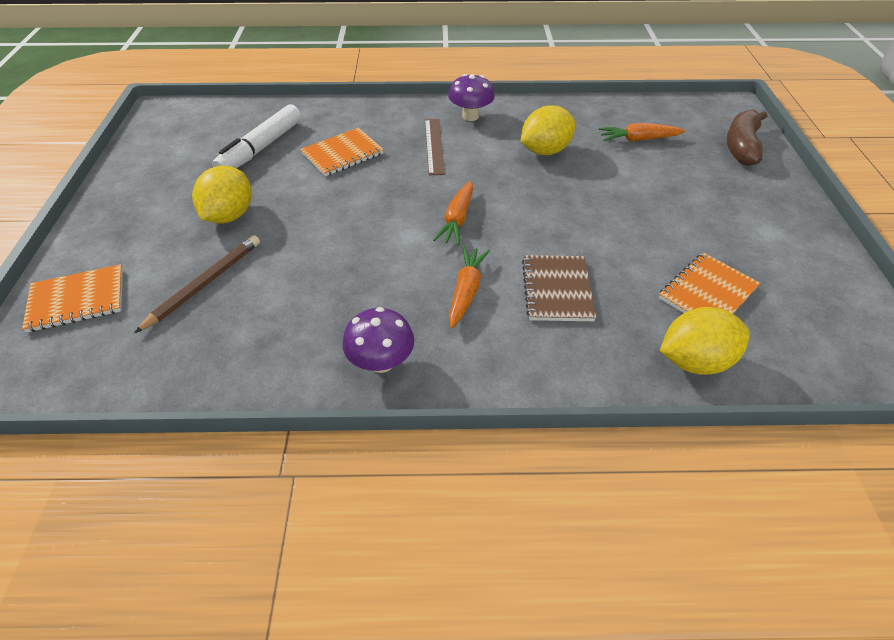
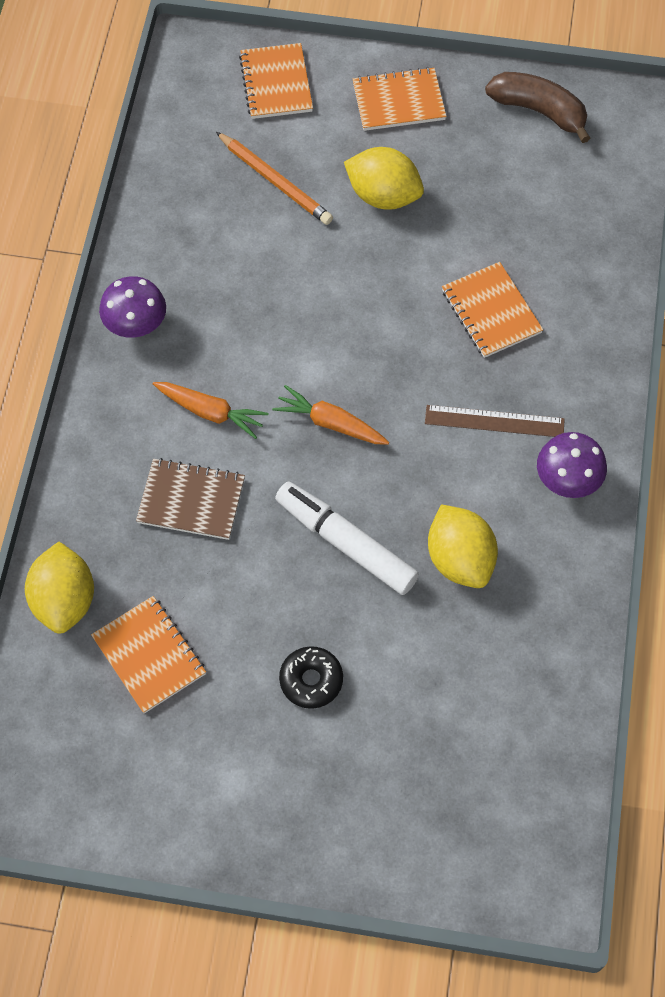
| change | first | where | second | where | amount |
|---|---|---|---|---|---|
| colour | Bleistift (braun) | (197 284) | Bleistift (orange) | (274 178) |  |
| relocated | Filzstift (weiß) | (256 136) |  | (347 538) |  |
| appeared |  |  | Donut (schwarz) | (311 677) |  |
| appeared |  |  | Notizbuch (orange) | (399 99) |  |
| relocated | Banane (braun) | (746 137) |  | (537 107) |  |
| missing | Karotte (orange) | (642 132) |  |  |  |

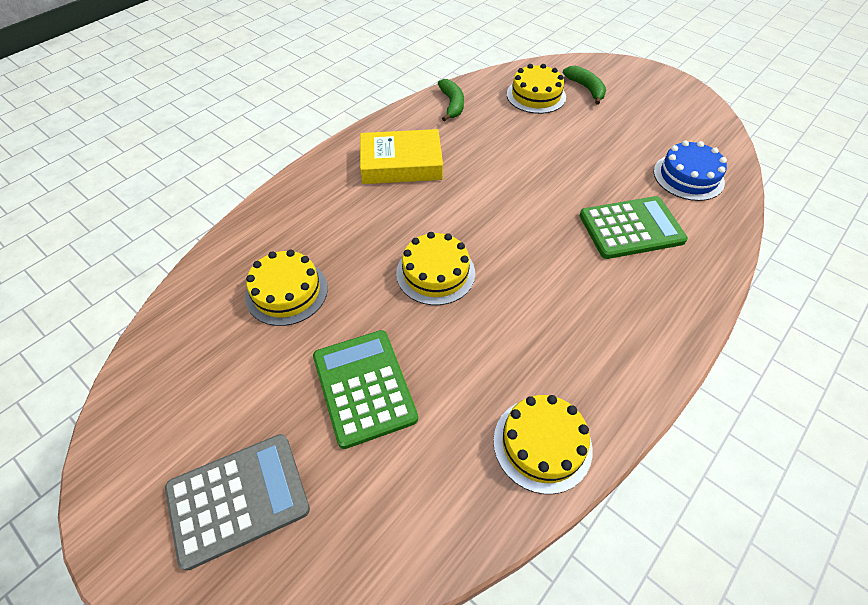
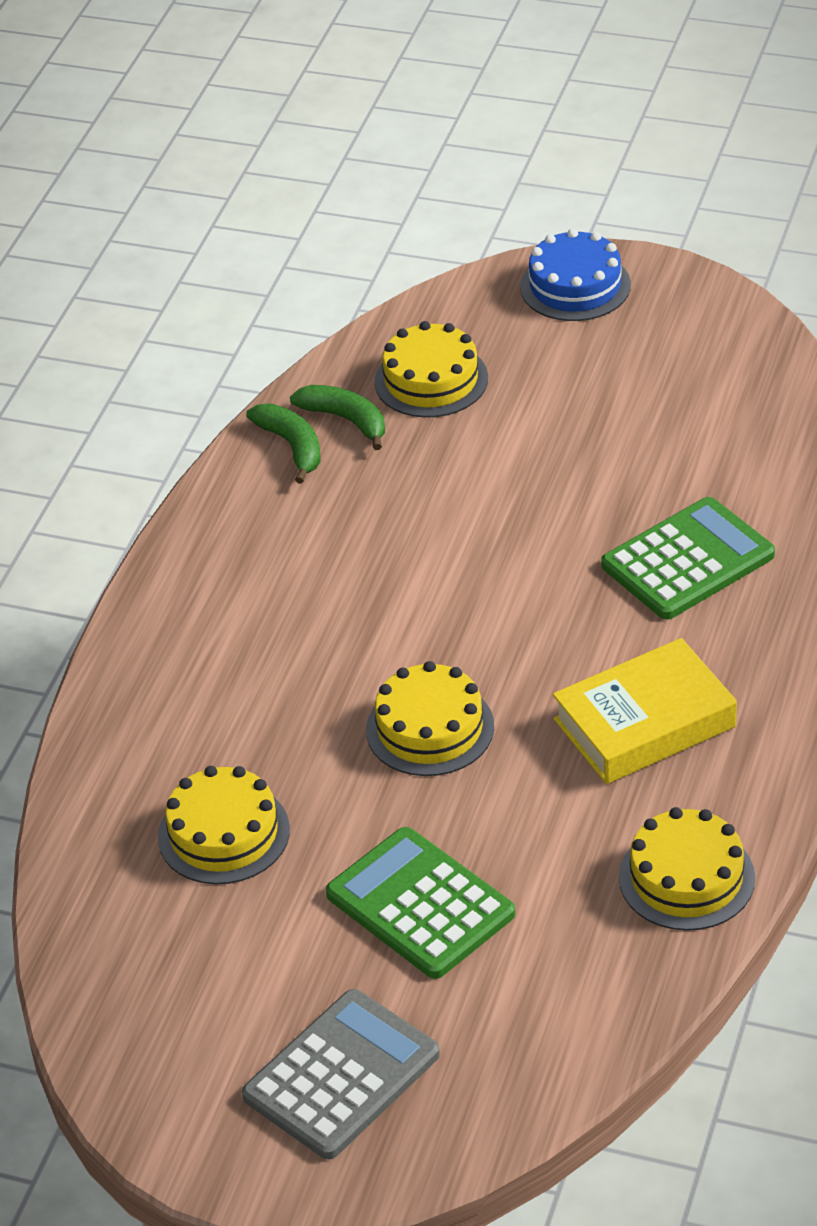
| change | first | where | second | where | amount |
|---|---|---|---|---|---|
| relocated | Banane (grün) | (584 85) |  | (337 417) |  |
| relocated | Kuchen (blau) | (690 170) |  | (575 275) |  |
| relocated | Buch (gelb) | (401 156) |  | (645 711) |  |

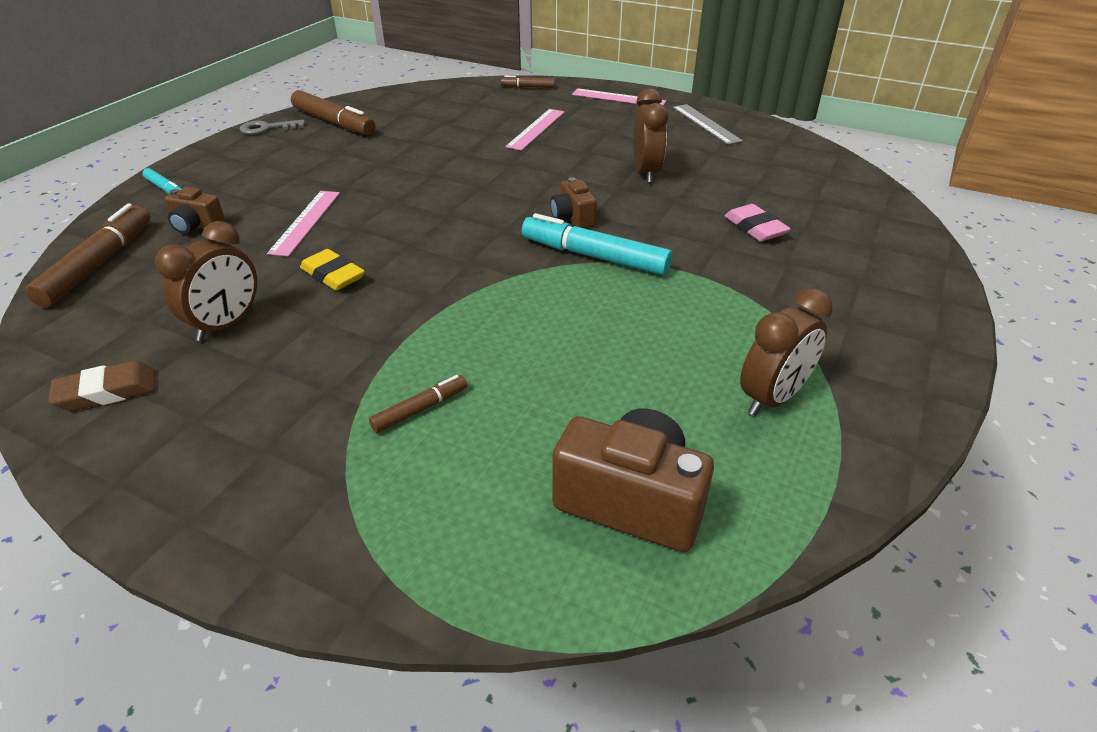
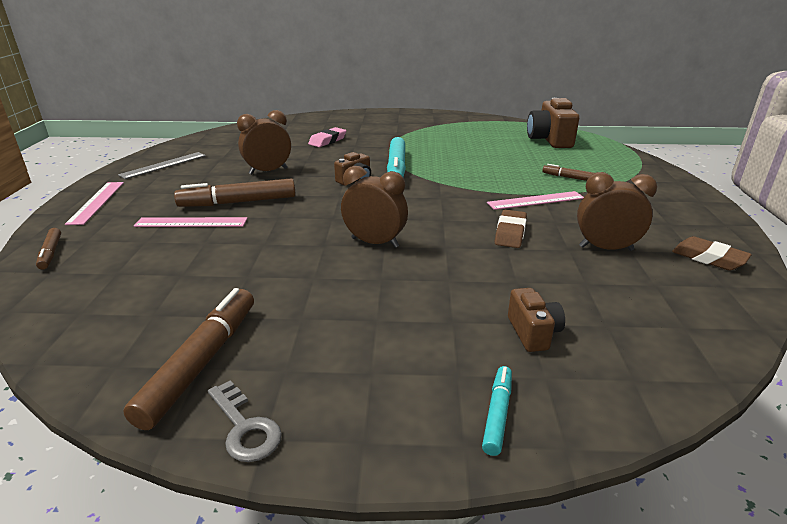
| change | first | where | second | where | amount |
|---|---|---|---|---|---|
| relocated | Filzstift (braun) | (87 255) |  | (235 192) |  |
| relocated | Wecker (braun) | (786 352) |  | (374 207) |  |
| relocated | Lineal (rosa) | (303 223) |  | (535 200) |  |
| colour | Radiergummi (gelb) | (332 269) | Radiergummi (braun) | (511 229) |  |

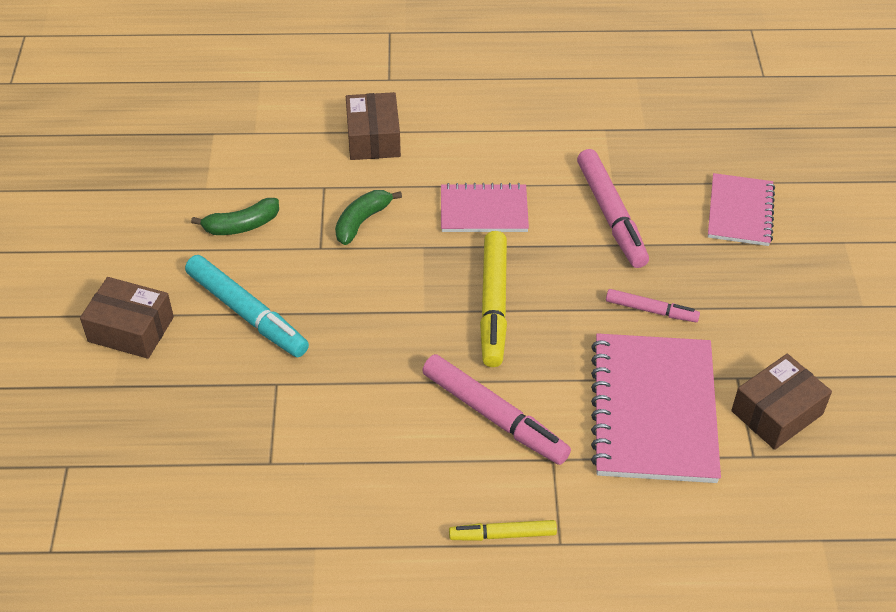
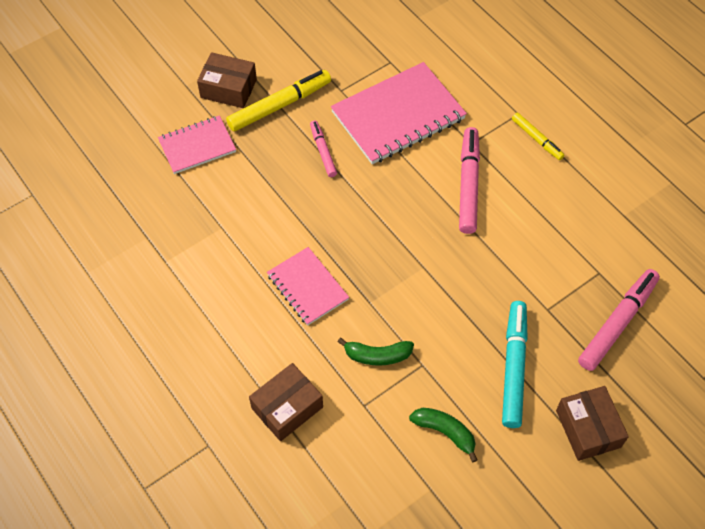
| change | first | where | second | where | amount |
|---|---|---|---|---|---|
| relocated | Schachtel (braun) | (781 402) |  | (227 80) |  |
| relocated | Filzstift (gelb) | (493 299) |  | (278 101) |  |
| relocated | Filzstift (rosa) | (613 208) |  | (619 320) |  |

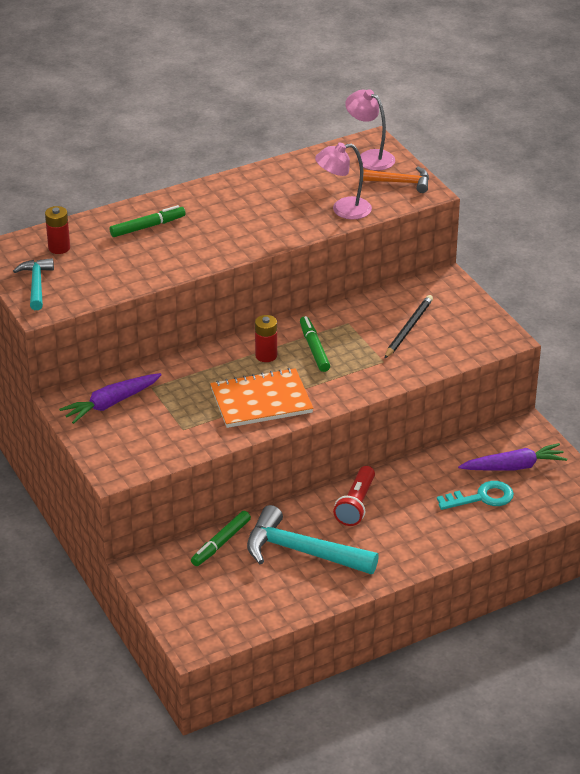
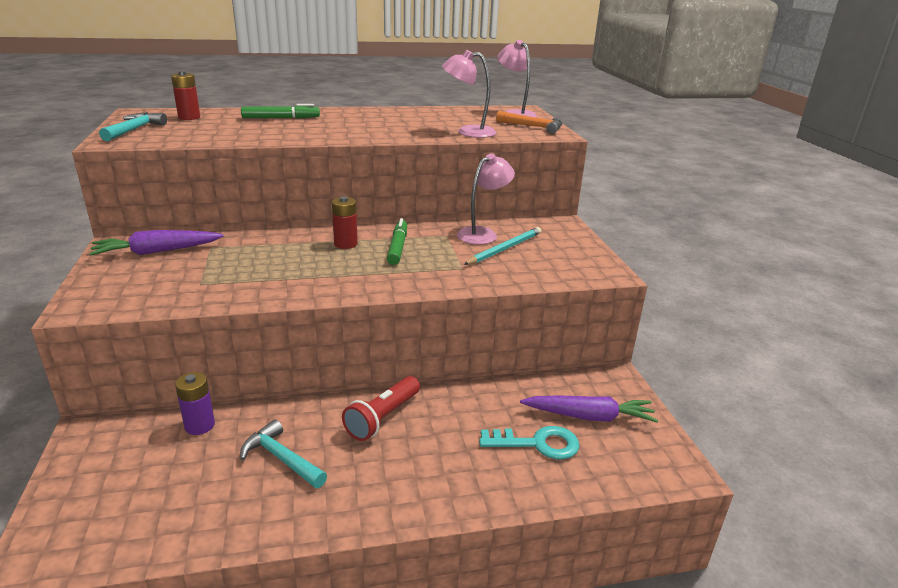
| change | first | where | second | where | amount |
|---|---|---|---|---|---|
| exchanged | Filzstift (grün) | (221 538) | Batterie (lila) | (195 403) |  |
| size | Hammer (türkis) | (313 539) |  | (283 453) | x0.58 |
| appeared |  |  | Lampe (rosa) | (486 198) |  |
| colour | Bleistift (schwarz) | (408 327) | Bleistift (türkis) | (502 246) |  |
| missing | Notizbuch (orange) | (262 398) |  |  |  |

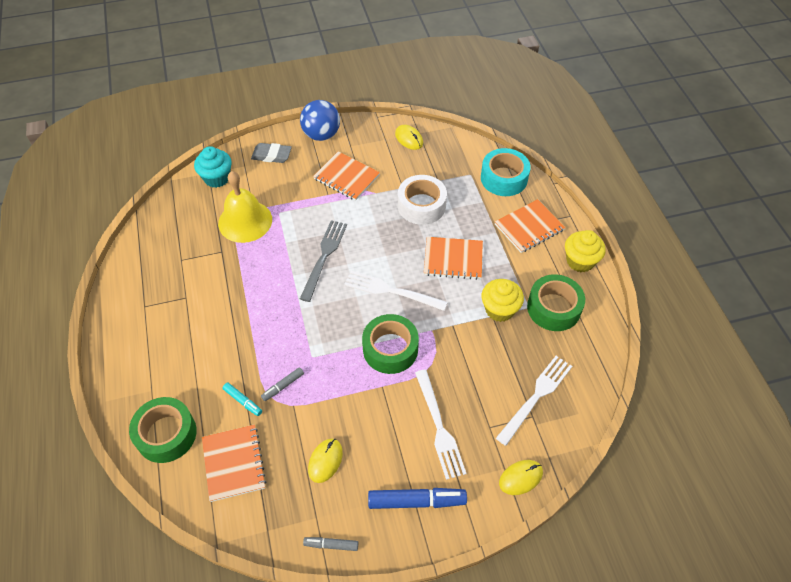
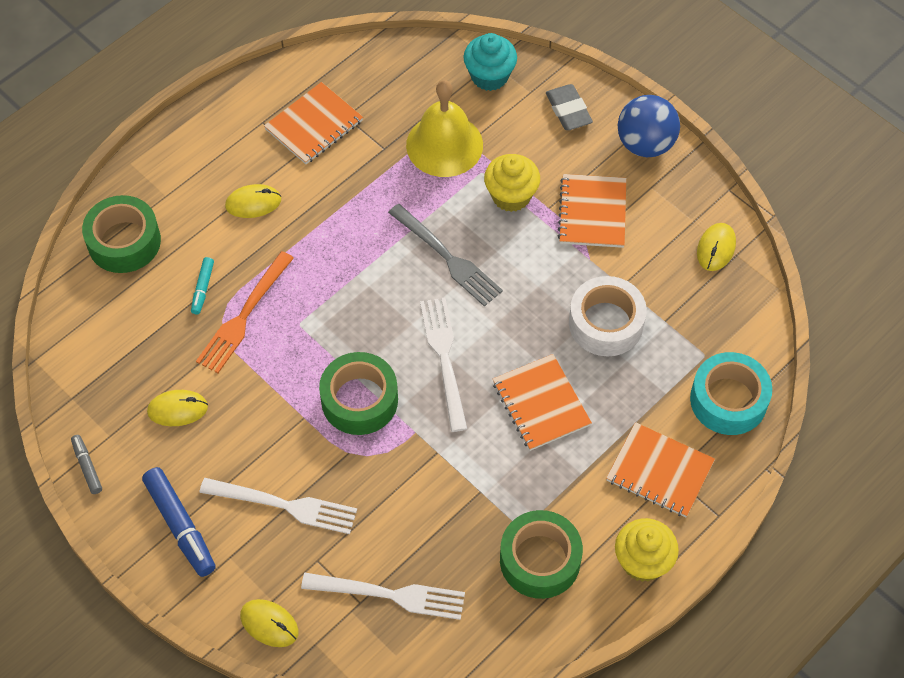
| change | first | where | second | where | amount |
|---|---|---|---|---|---|
| exchanged | Filzstift (grau) | (282 384) | Gabel (orange) | (245 312) |  |
| spun | Gabel (weiß) | (441 424) |  | (278 506) | 120 degrees counterclockwise |
| appeared |  |  | Computermaus (gelb) | (253 201) |  |
| relocated | Notizbuch (orange) | (234 463) |  | (313 123) |  |
| spun | Gabel (grau) | (323 261) |  | (445 255) | 60 degrees clockwise |
| relocated | Muffin (gelb) | (503 300) |  | (512 183) |  |

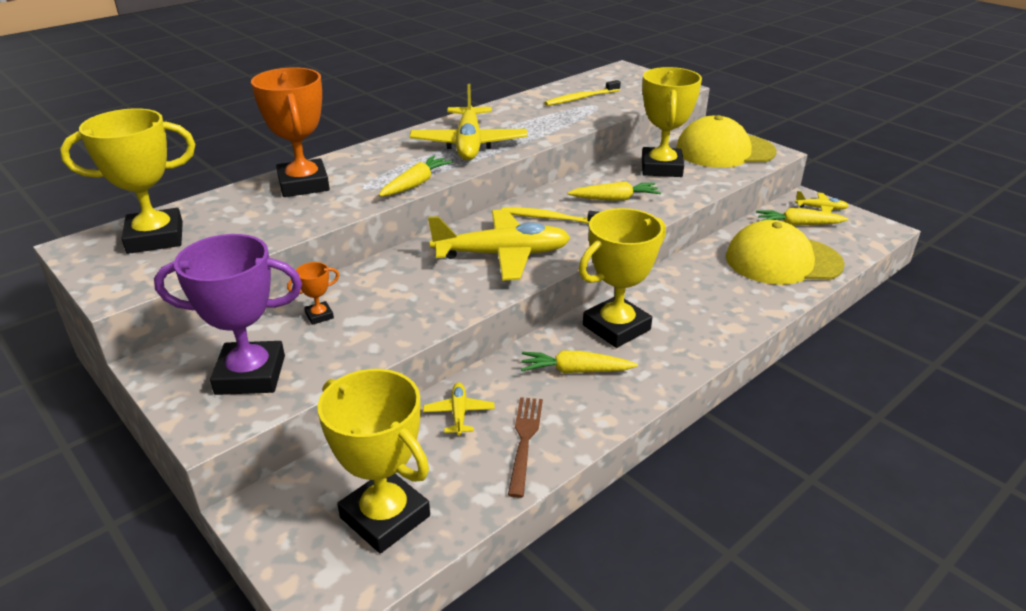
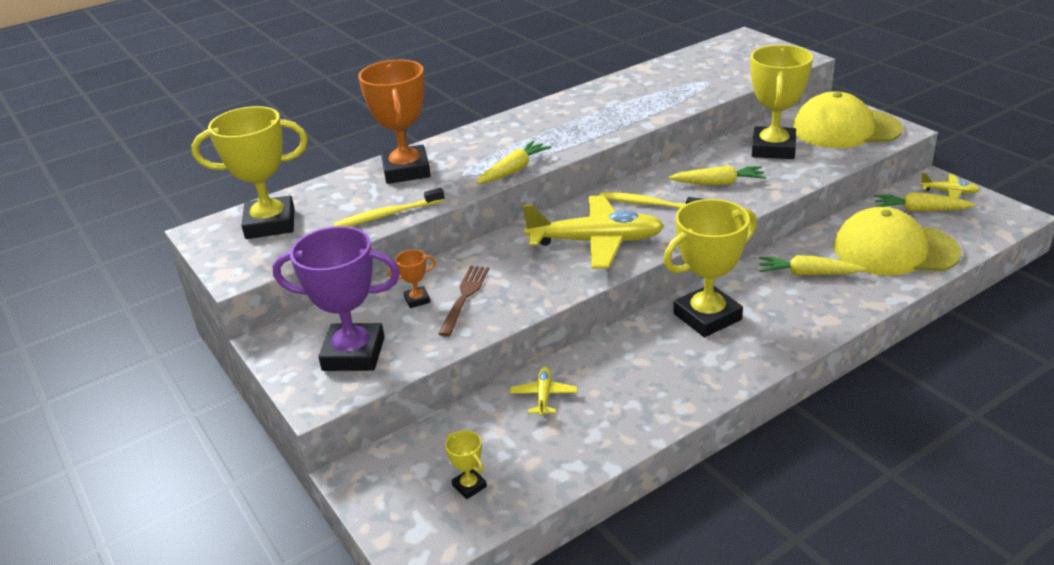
| change | first | where | second | where | amount |
|---|---|---|---|---|---|
| relocated | Zahnbürste (gelb) | (582 93) |  | (389 207) |  |
| relocated | Gabel (braun) | (525 447) |  | (463 301) |  |
| size | Pokal (gelb) | (374 461) |  | (466 464) | x0.43 |
| relocated | Karotte (gelb) | (579 362) |  | (812 265) |  |
| missing | Flugzeug (gelb) | (468 122) |  |  |  |

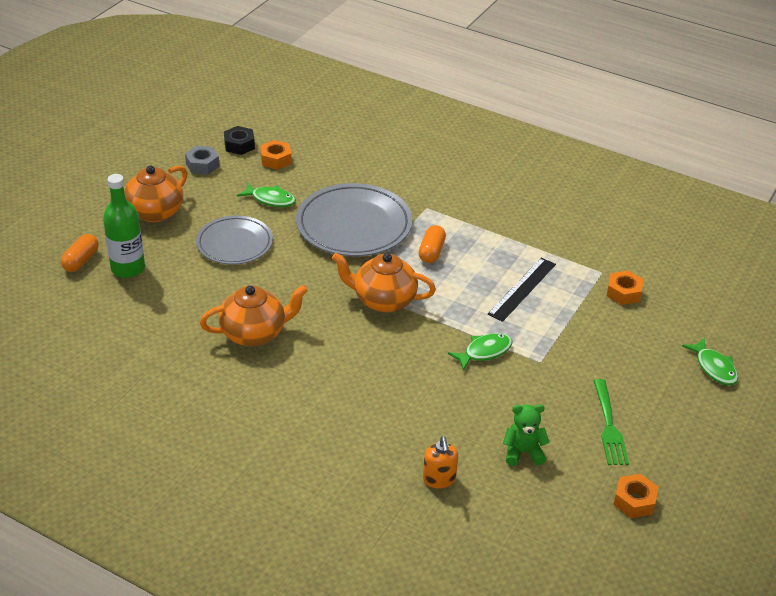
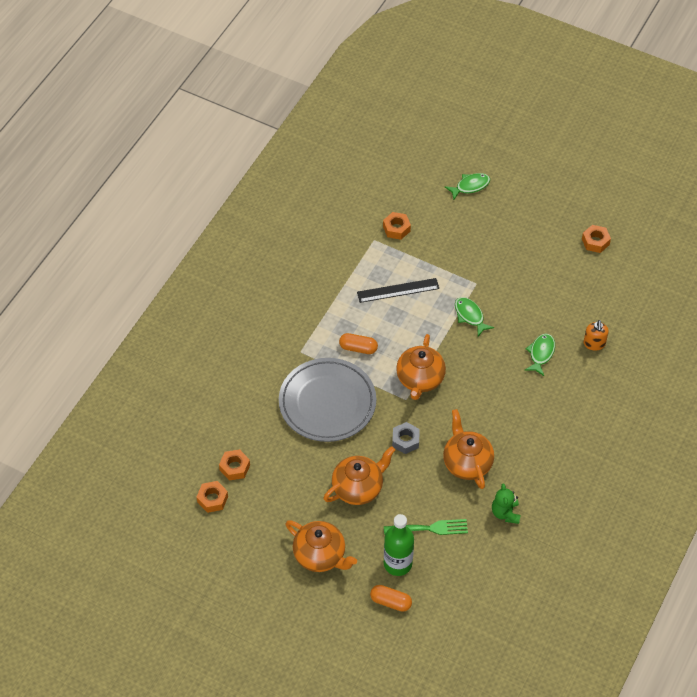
| change | first | where | second | where | amount |
|---|---|---|---|---|---|
| colour | Sechskantmutter (schwarz) | (239 140) | Sechskantmutter (orange) | (212 497) |  |
| exchanged | Teller (grau) | (234 240) | Teekanne (orange) | (359 475) |  |
| spun | Lineal (schwarz) | (522 290) |  | (398 290) | 45 degrees counterclockwise |
| relocated | Gabel (grün) | (611 422) |  | (426 527) |  |
| relocated | Sechskantmutter (grau) | (202 160) |  | (406 438) |  |
| relocated | Teddybär (grün) | (526 435) |  | (506 503) |  |
| relocated | Fisch (grün) | (266 194) |  | (539 355) |  |
| spun | Seifenspender (orange) | (440 462) |  | (596 335) | 105 degrees clockwise |

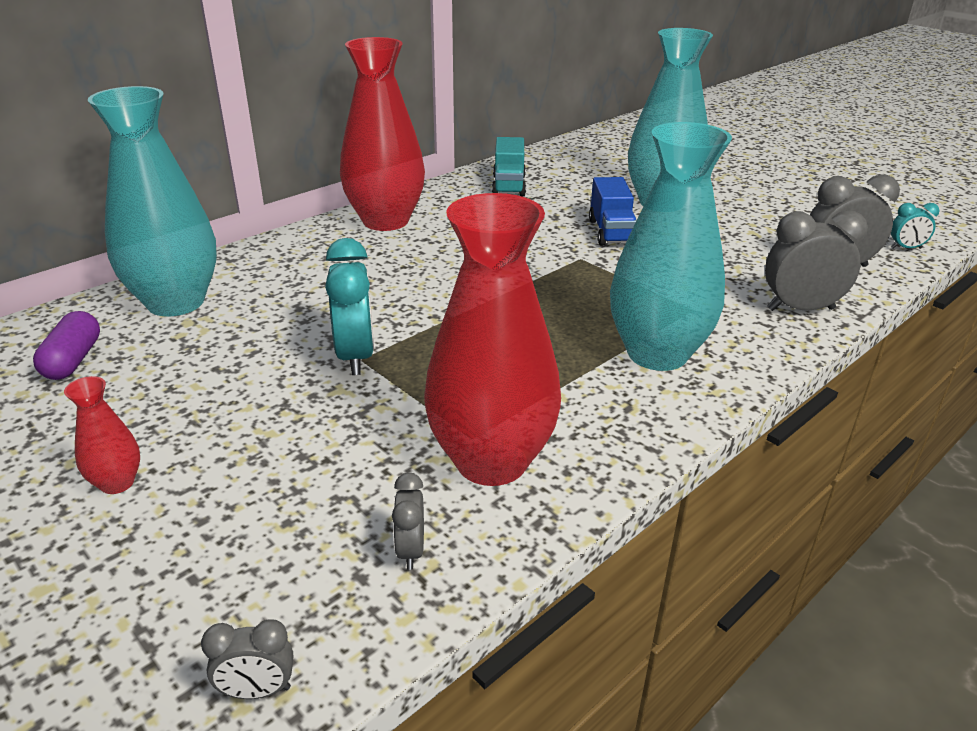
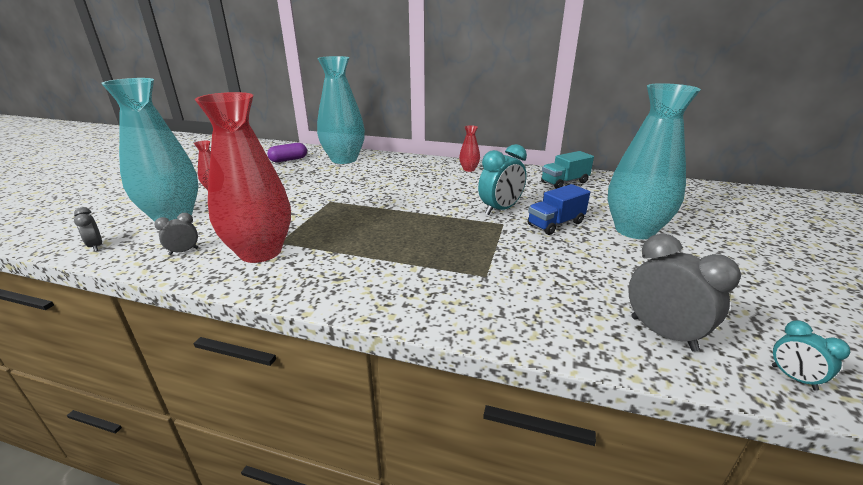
| change | first | where | second | where | amount |
|---|---|---|---|---|---|
| relocated | Vase (türkis) | (671 246) |  | (150 150) |  |
| size | Vase (rot) | (382 134) |  | (469 148) | x0.43 |
| relocated | Wecker (türkis) | (349 306) |  | (502 179) |  |
| missing | Wecker (grau) | (816 260) |  |  |  |

